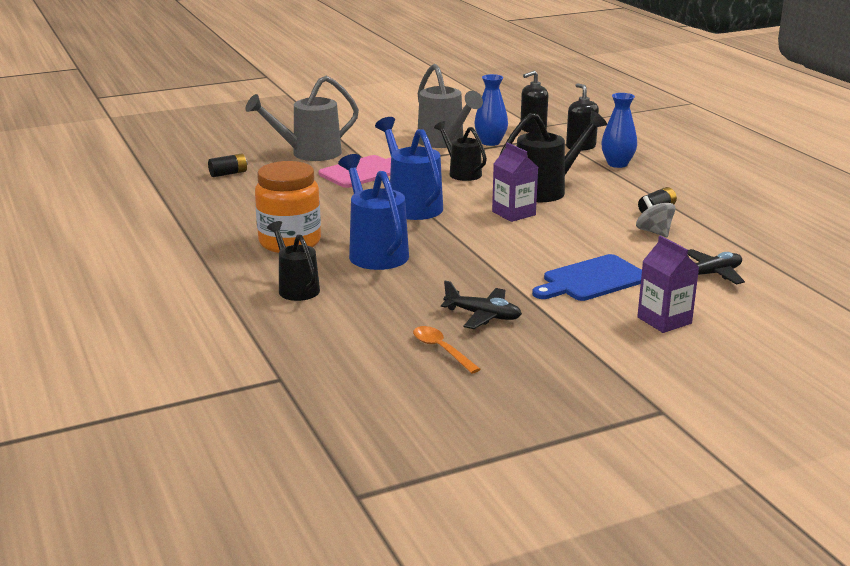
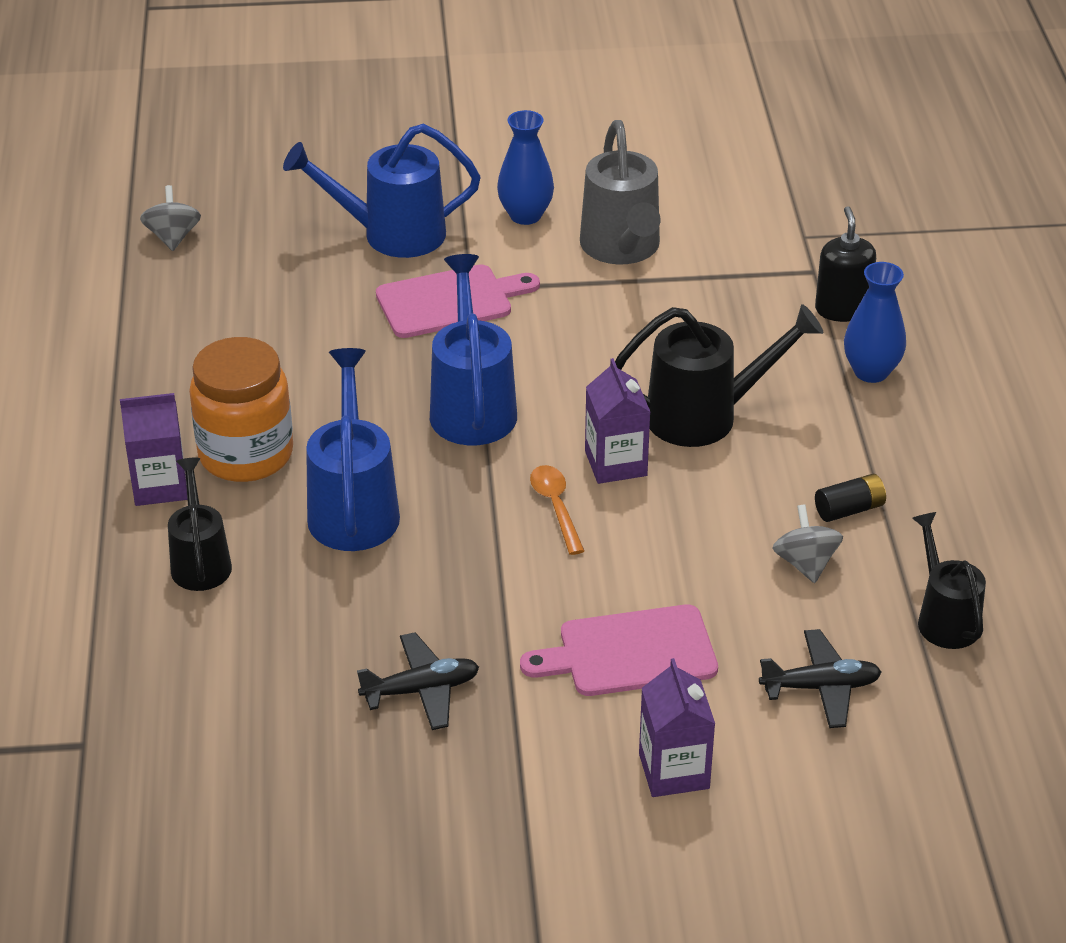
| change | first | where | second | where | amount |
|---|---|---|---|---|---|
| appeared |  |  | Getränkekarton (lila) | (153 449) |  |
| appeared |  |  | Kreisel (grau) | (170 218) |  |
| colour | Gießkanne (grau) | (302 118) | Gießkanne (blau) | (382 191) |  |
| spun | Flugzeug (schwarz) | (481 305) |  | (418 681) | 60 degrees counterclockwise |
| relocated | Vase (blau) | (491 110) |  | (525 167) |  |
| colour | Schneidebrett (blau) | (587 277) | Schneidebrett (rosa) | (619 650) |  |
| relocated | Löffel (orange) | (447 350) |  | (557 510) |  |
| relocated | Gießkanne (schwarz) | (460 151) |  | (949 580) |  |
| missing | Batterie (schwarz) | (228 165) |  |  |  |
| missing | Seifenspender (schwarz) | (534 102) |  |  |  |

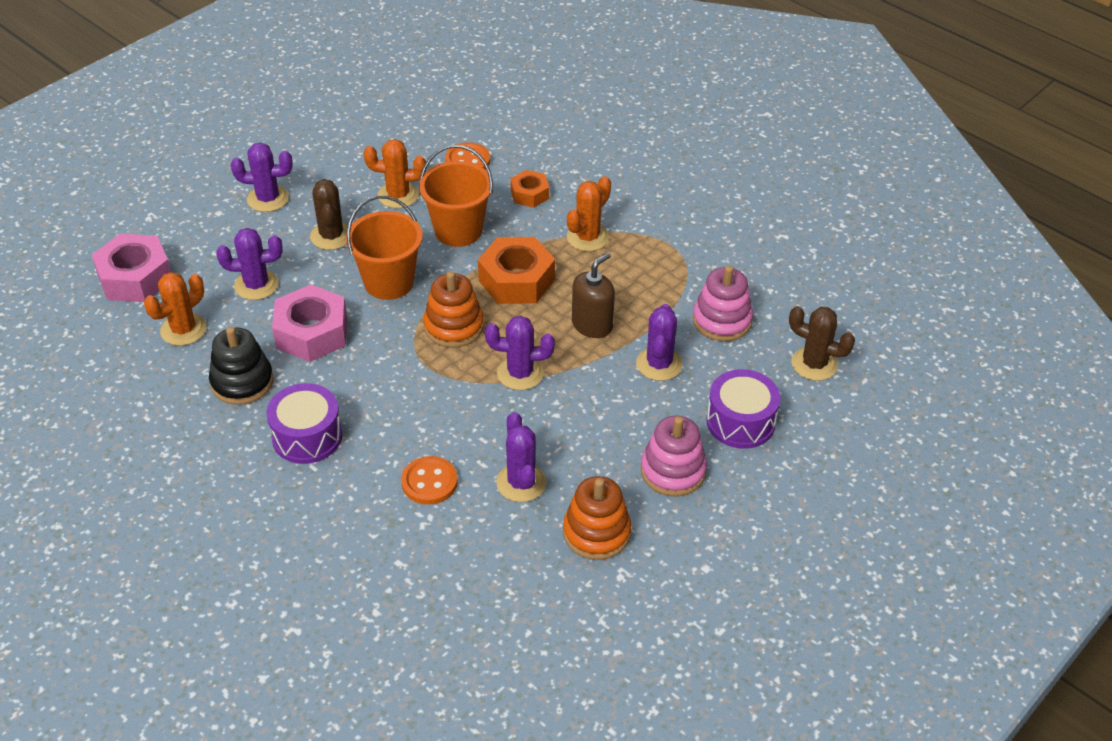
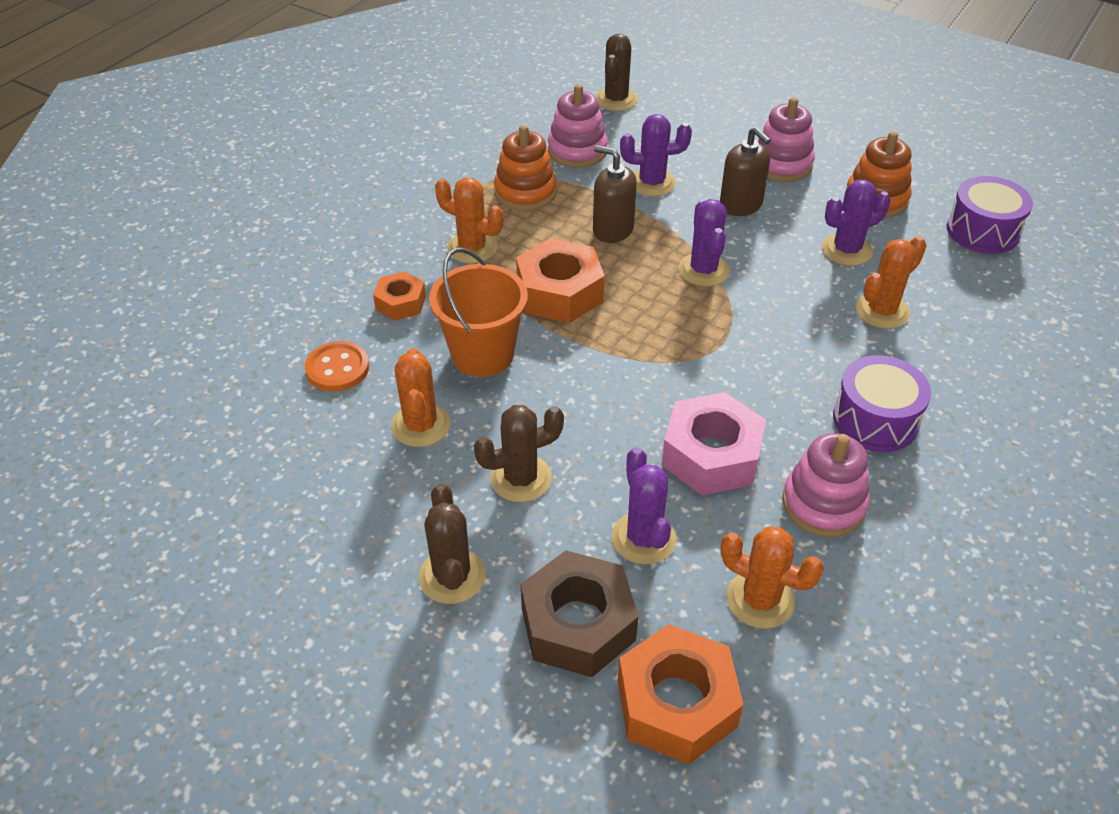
| change | first | where | second | where | amount |
|---|---|---|---|---|---|
| colour | Kaktus (lila) | (262 177) | Kaktus (braun) | (452 543) |  |
| relocated | Stapelspielzeug (orange) | (453 309) |  | (525 168) |  |
| appeared |  |  | Sechskantmutter (braun) | (580 613) |  |
| colour | Sechskantmutter (rosa) | (131 268) | Sechskantmutter (orange) | (681 694) |  |
| appeared |  |  | Seifenspender (braun) | (745 171) |  |
| colour | Stapelspielzeug (schwarz) | (241 366) | Stapelspielzeug (rosa) | (826 485) |  |
| exchanged | Knopf (orange) | (429 480) | Kaktus (orange) | (891 282) |  |
| relocated | Trommel (lila) | (743 409) |  | (990 215) |  |
| missing | Eimer (orange) | (384 248) |  |  |  |

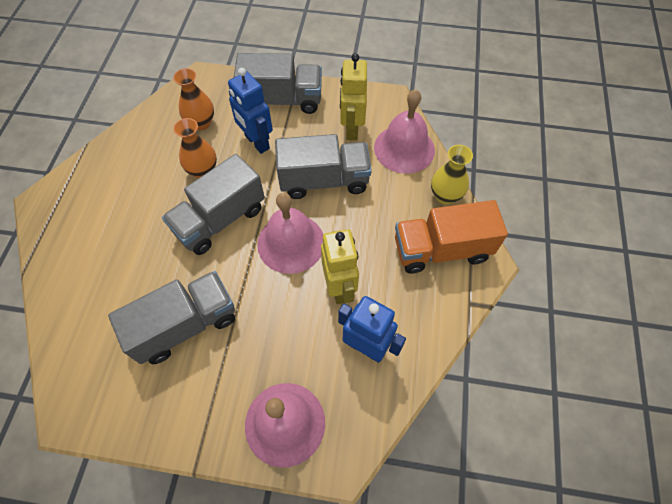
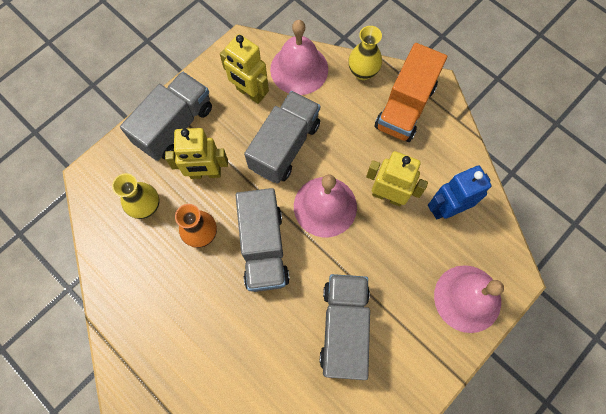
| change | first | where | second | where | amount |
|---|---|---|---|---|---|
| colour | Vase (orange) | (193 99) | Vase (gelb) | (135 196) |  |
| colour | Roboter (blau) | (250 111) | Roboter (gelb) | (196 153) |  |

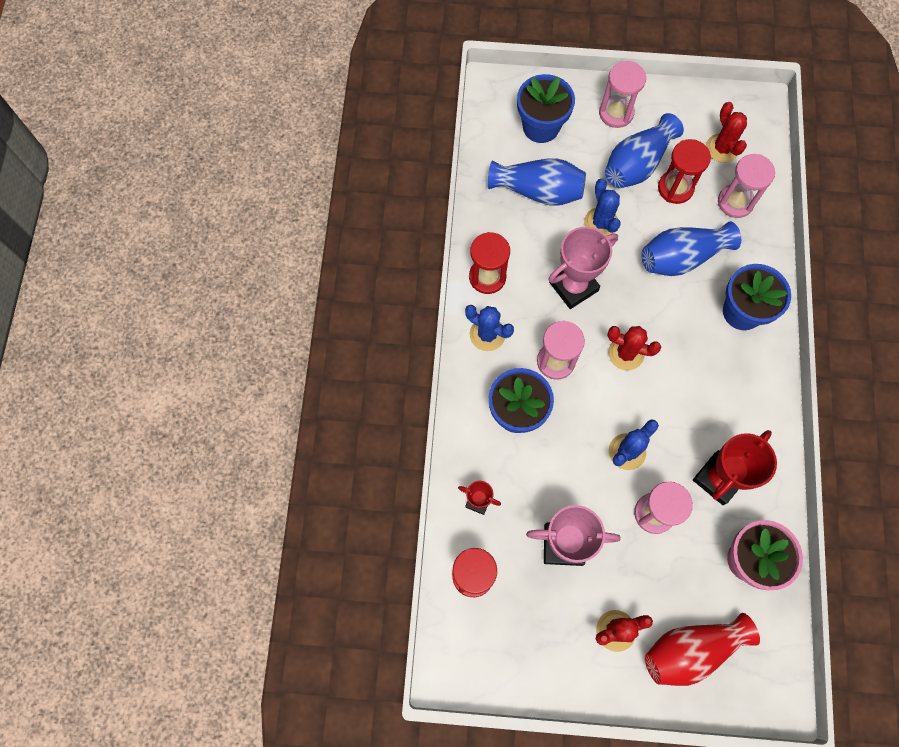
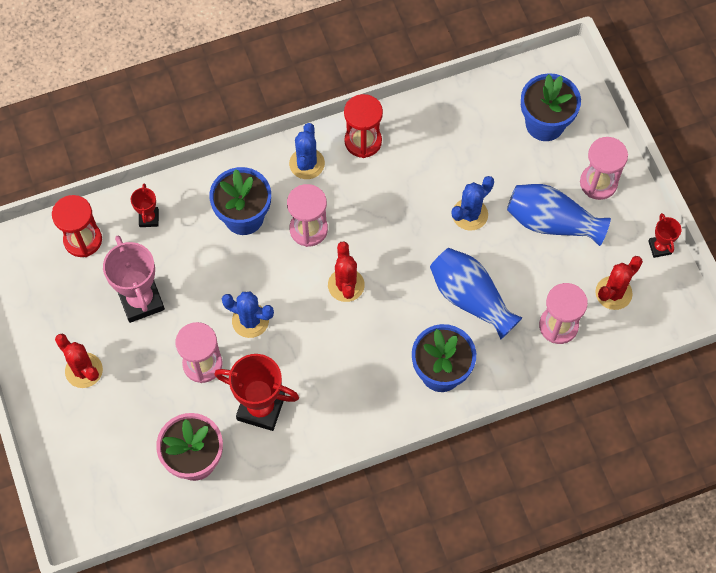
| change | first | where | second | where | amount |
|---|---|---|---|---|---|
| appeared |  |  | Pokal (rot) | (665 235) |  |
| missing | Vase (blau) | (537 182) |  |  |  |
| missing | Pokal (rosa) | (583 268) |  |  |  |
| missing | Vase (rot) | (702 649) |  |  |  |
| missing | Sanduhr (rot) | (684 171) |  |  |  |

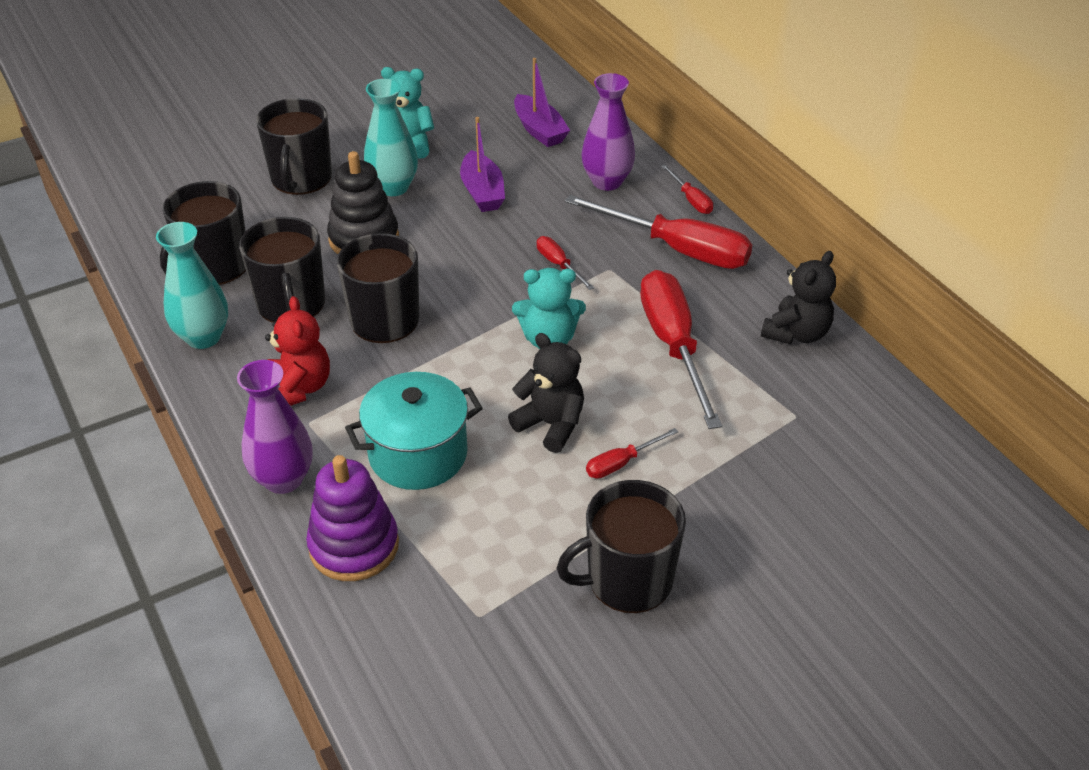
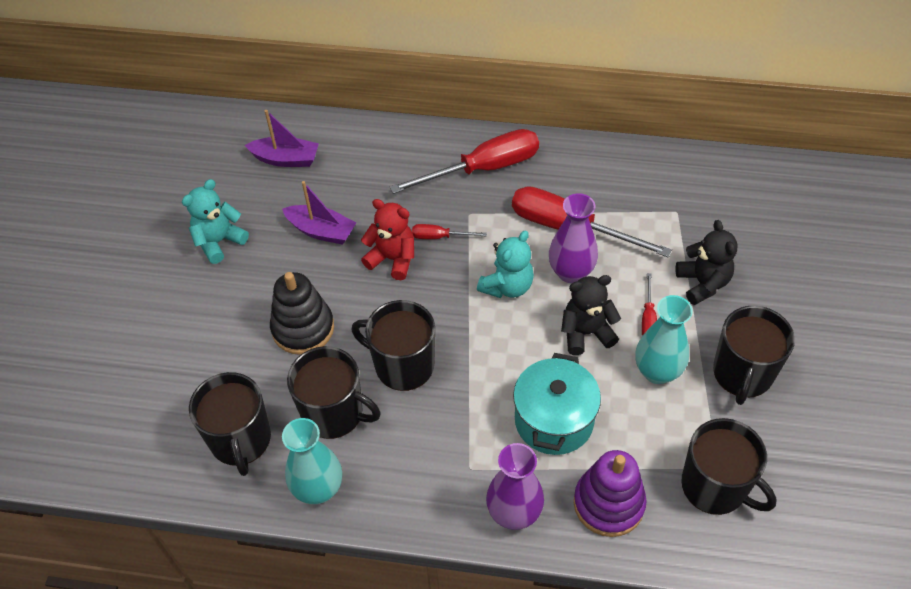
| change | first | where | second | where | amount |
|---|---|---|---|---|---|
| relocated | Teddybär (rot) | (297 351) |  | (387 239) |  |
| relocated | Vase (lila) | (608 132) |  | (573 238) |  |
| relocated | Vase (türkis) | (391 137) |  | (664 339) |  |
| relocated | Teddybär (schwarz) | (798 298) |  | (707 262) |  |
| relocated | Tasse (schwarz) | (294 146) |  | (729 466) |  |
| missing | Schraubenzieher (rot) | (687 189) |  |  |  |

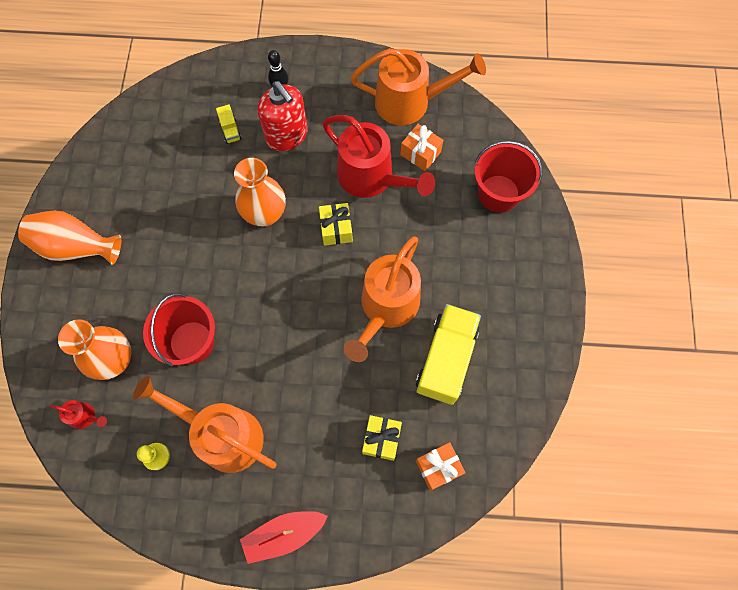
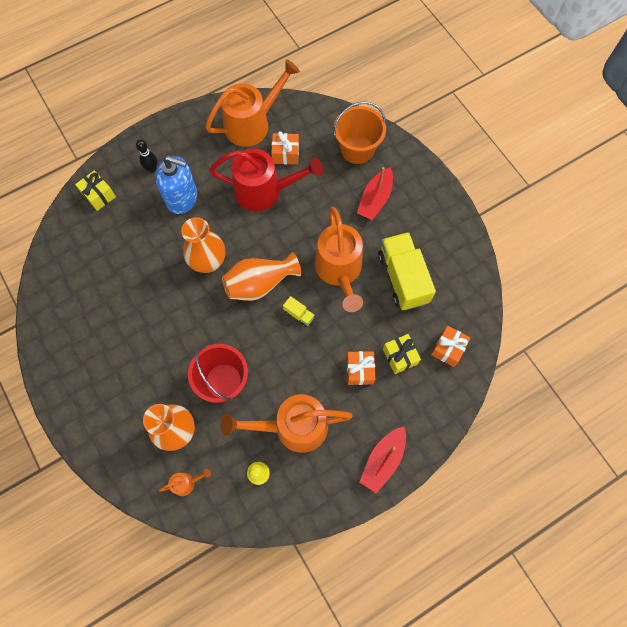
| change | first | where | second | where | amount |
|---|---|---|---|---|---|
| relocated | Geschenk (gelb) | (336 224) |  | (95 190) |  |
| colour | Seifenspender (rot) | (283 116) | Seifenspender (blau) | (176 185) |  |
| colour | Gießkanne (rot) | (78 414) | Gießkanne (orange) | (185 482) |  |
| relocated | Vase (orange) | (69 238) |  | (261 276) |  |
| relocated | Lastwagen (gelb) | (229 124) |  | (299 311) |  |
| colour | Eimer (rot) | (509 177) | Eimer (orange) | (360 132) |  |
| appeared |  |  | Geschenk (orange) | (361 368) |  |
| appeared |  |  | Boot (rot) | (375 193) |  |

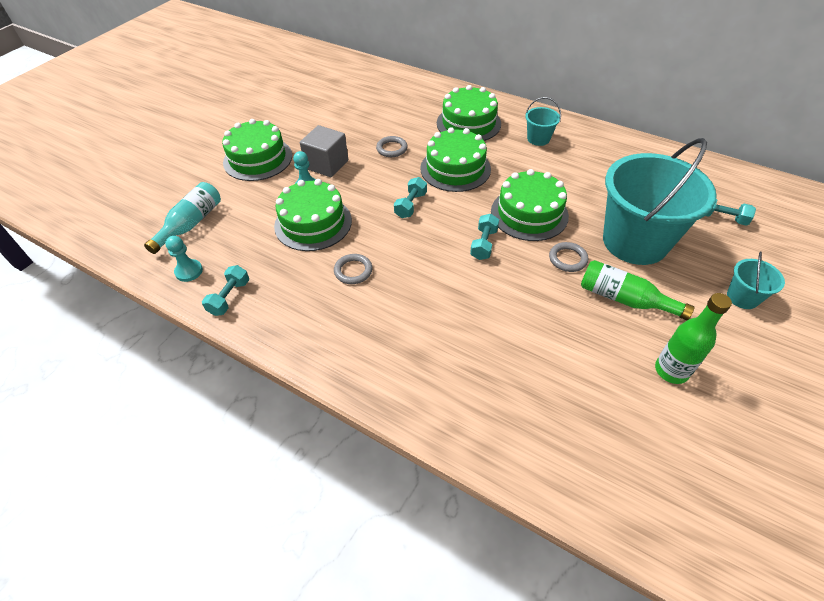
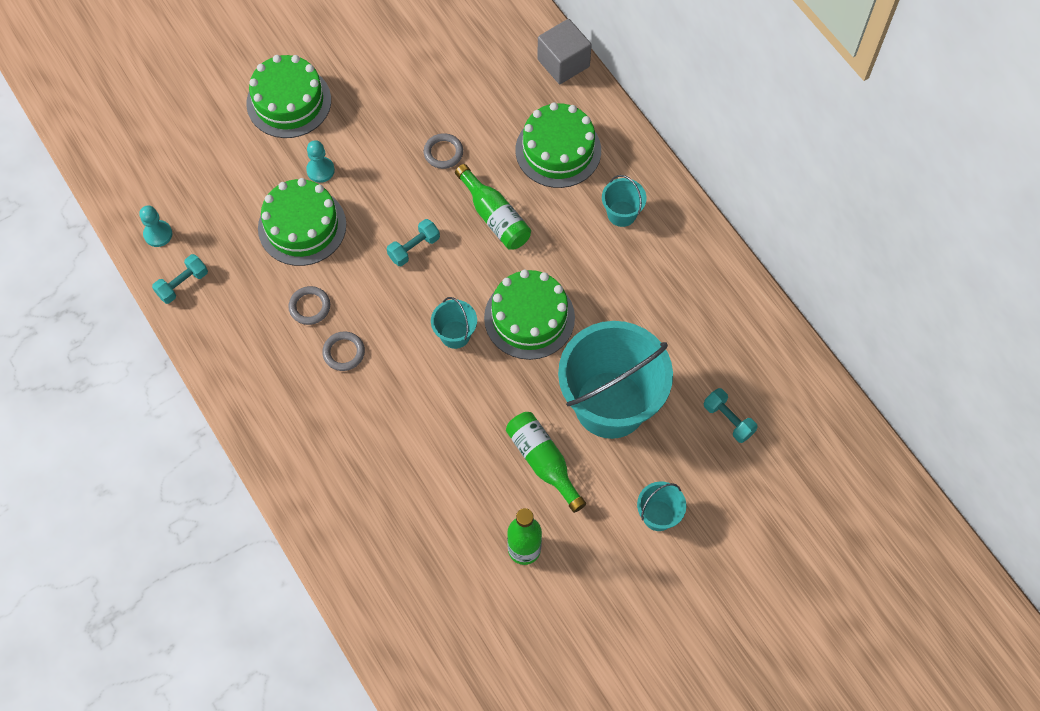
| change | first | where | second | where | amount |
|---|---|---|---|---|---|
| relocated | Ring (grau) | (568 257) |  | (343 351) |  |
| exchanged | Hantel (türkis) | (484 237) | Eimer (türkis) | (454 323) |  |
| exchanged | Kuchen (grün) | (455 159) | Flasche (grün) | (493 207) |  |
| relocated | Kubus (grau) | (324 151) |  | (564 51) |  |
| missing | Flasche (türkis) | (182 218) |  |  |  |

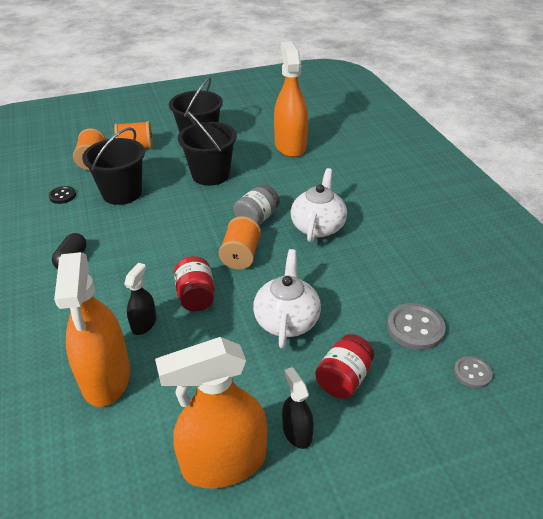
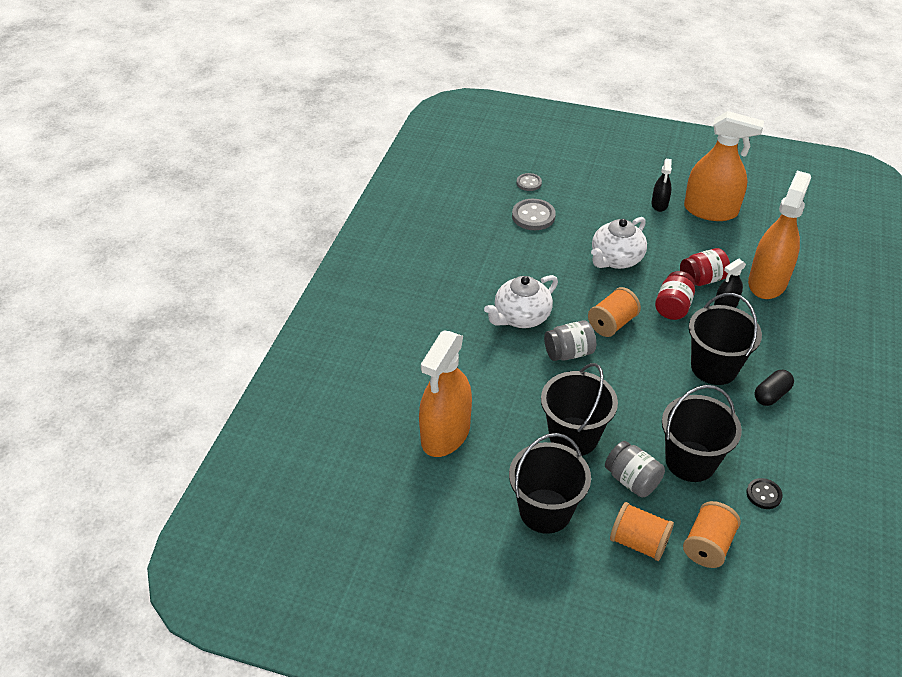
| change | first | where | second | where | amount |
|---|---|---|---|---|---|
| appeared |  |  | Einmachglas (grau) | (635 469) |  |
| relocated | Einmachglas (rot) | (344 366) |  | (705 267) |  |
| appeared |  |  | Eimer (schwarz) | (725 339) |  |

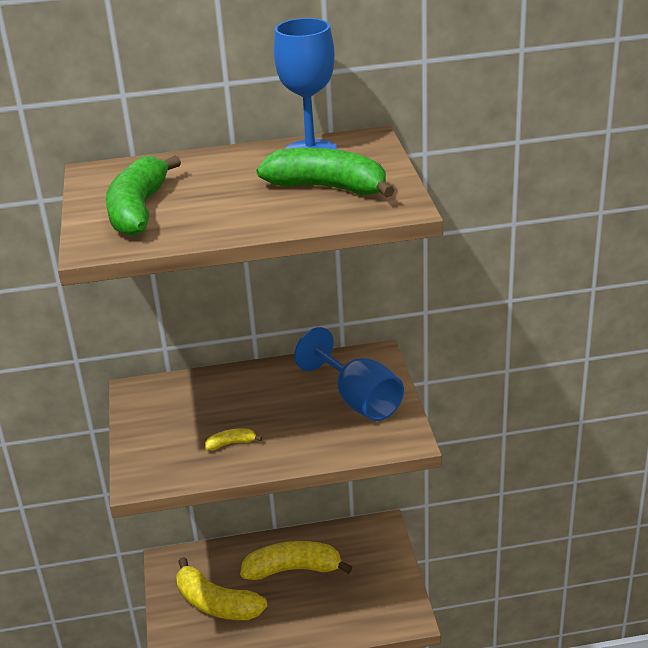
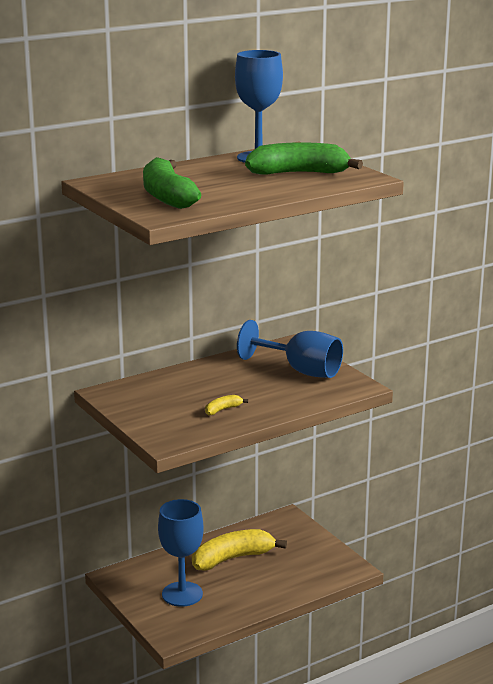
| change | first | where | second | where | amount |
|---|---|---|---|---|---|
| exchanged | Banane (gelb) | (221 588) | Kelch (blau) | (181 553) |  |

